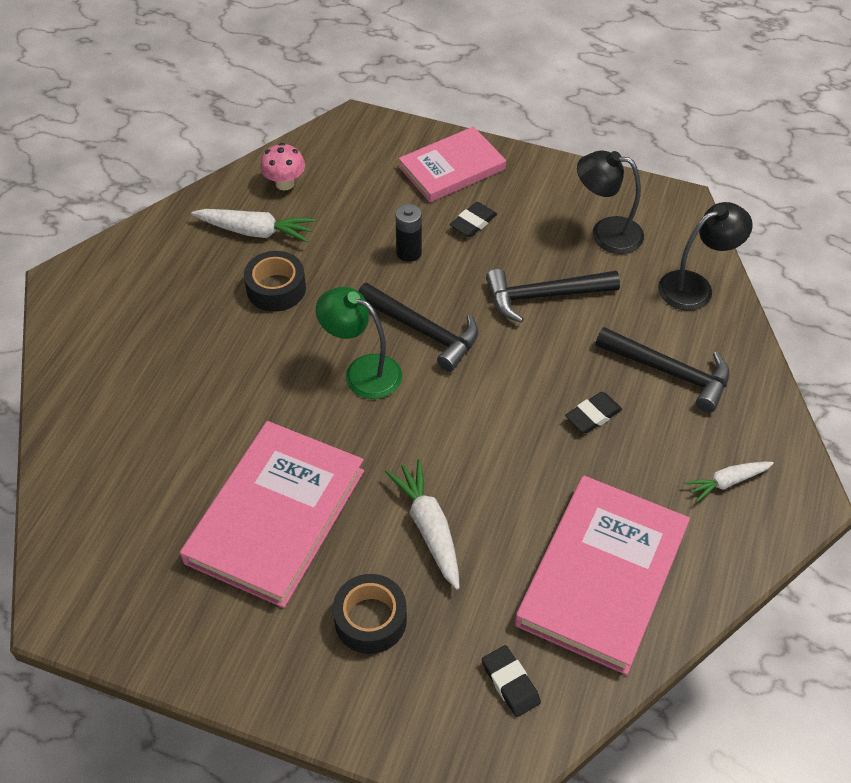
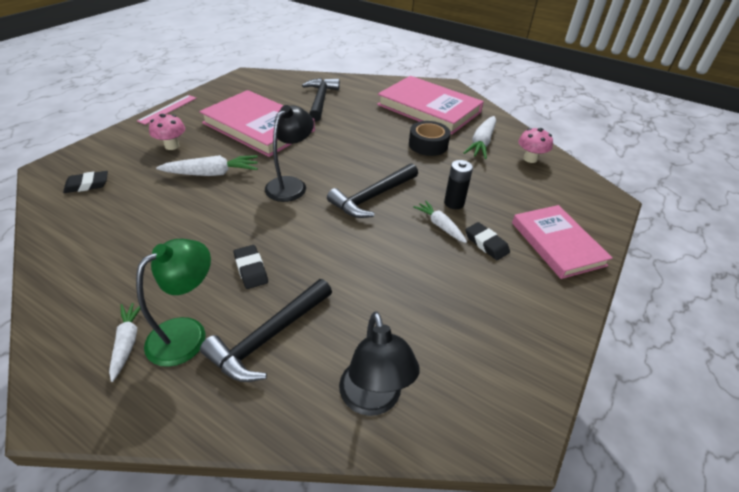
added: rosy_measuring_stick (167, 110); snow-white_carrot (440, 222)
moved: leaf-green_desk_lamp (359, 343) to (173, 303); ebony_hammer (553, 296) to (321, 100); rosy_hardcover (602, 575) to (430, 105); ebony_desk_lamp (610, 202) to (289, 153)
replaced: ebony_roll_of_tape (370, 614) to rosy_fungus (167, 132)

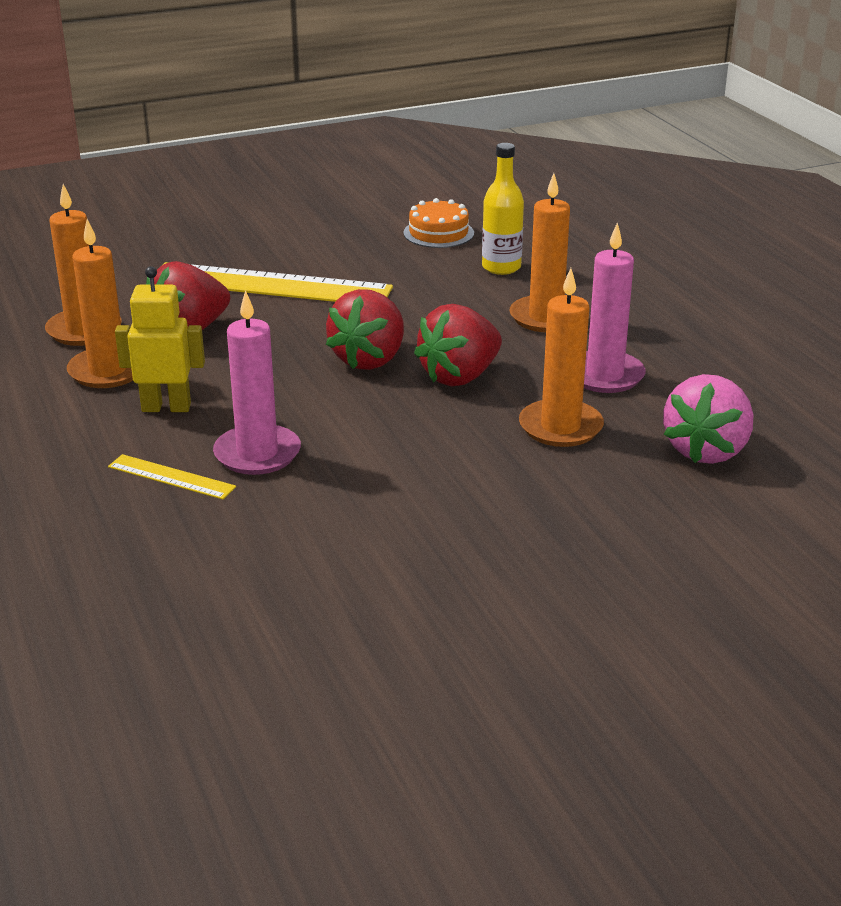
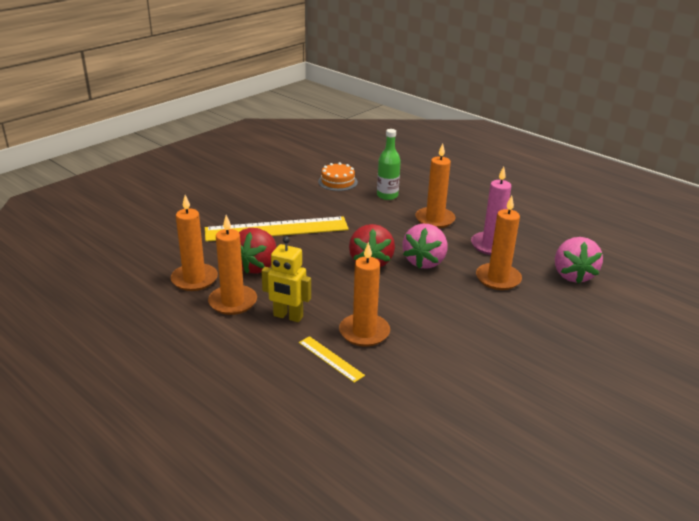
recoloured: rosy_pillar_candle (257, 382) to orange-coloured_pillar_candle (364, 294); red_strawberry (458, 345) to rosy_strawberry (425, 246); bright_yellow_drink_bottle (503, 209) to leaf-green_drink_bottle (389, 164)
turned: bright_yellow_measuring_stick (172, 476) = (332, 359) 45 degrees clockwise; bright_yellow_robot_figure (160, 339) = (286, 279) 135 degrees counterclockwise

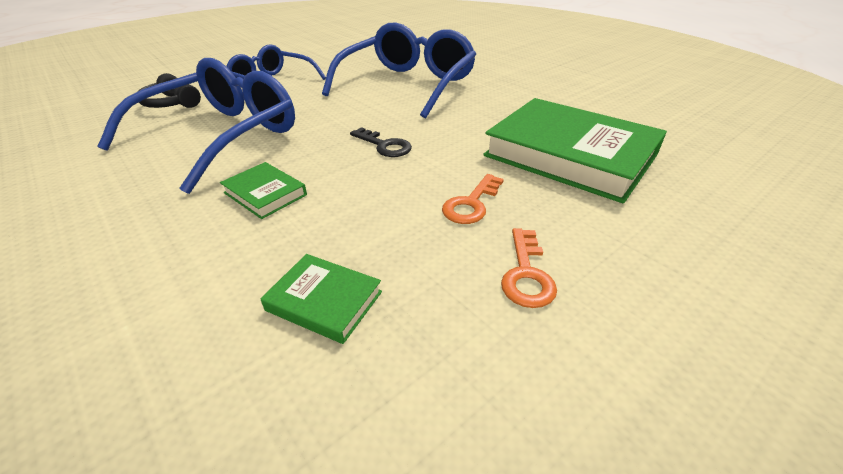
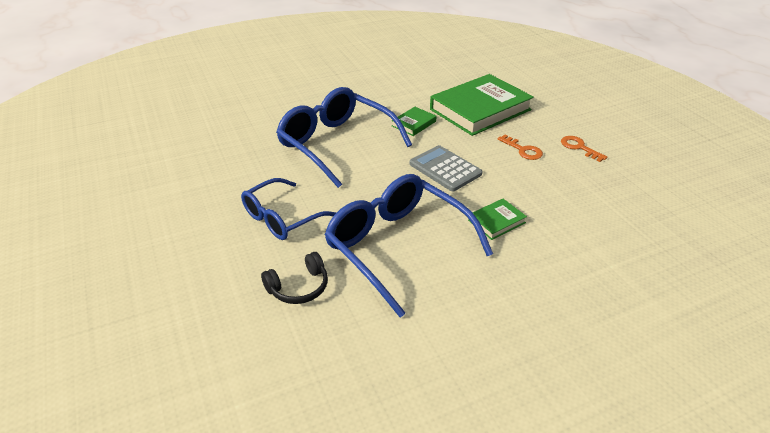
moved: leaf-green_hardcover (321, 299) to (414, 121)
replaced: ebony_latchkey (381, 142) to ash-grey_pocket_calculator (446, 168)
turned: orange-coloured_latchkey (529, 268) = (584, 149) 150 degrees counterclockwise

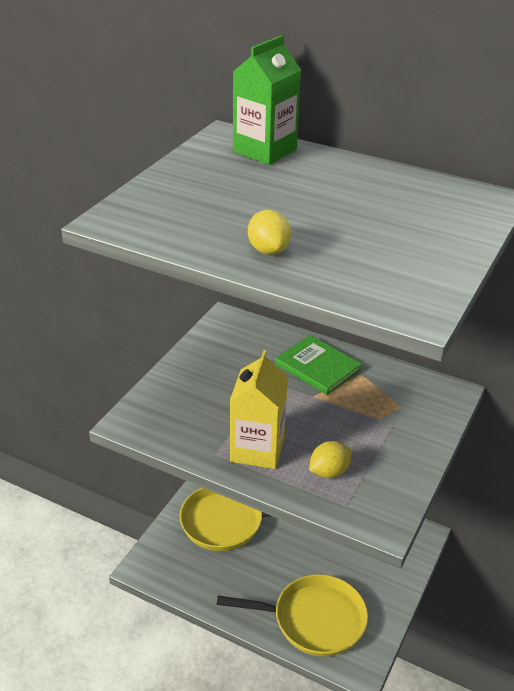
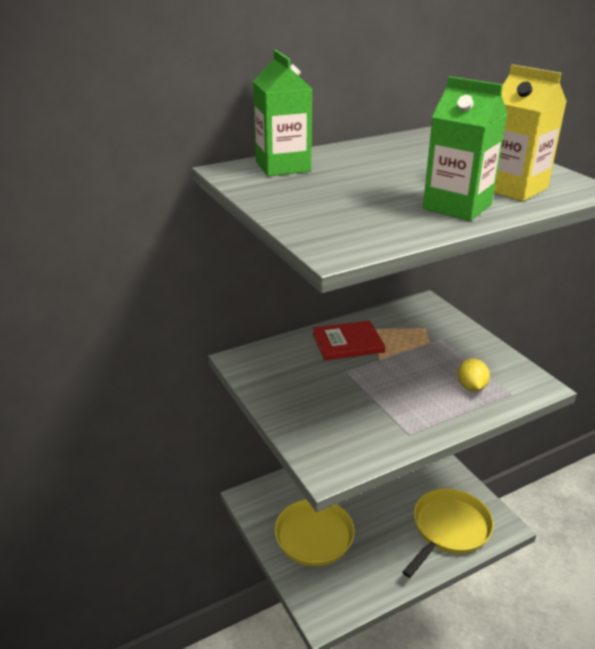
moved: bright_yellow_juice_carton (259, 409) to (530, 132)
replaced: bright_yellow_citrus_fruit (269, 232) to leaf-green_juice_carton (465, 148)
recoloured: leaf-green_hardcover (318, 365) to red_hardcover (349, 340)

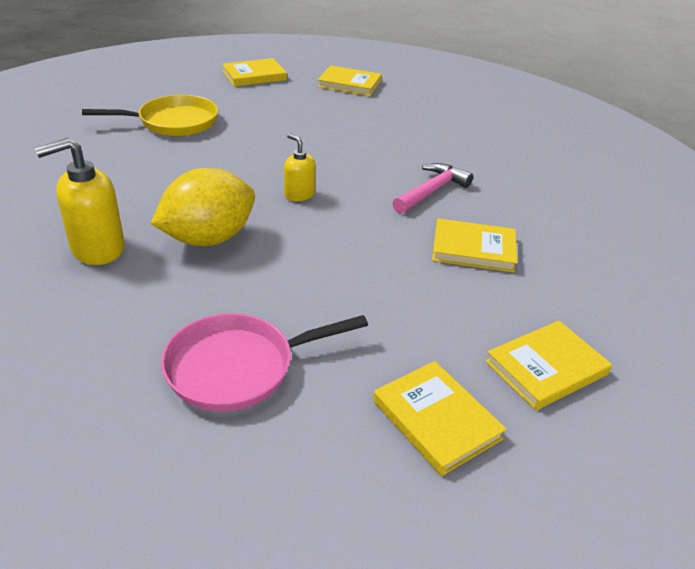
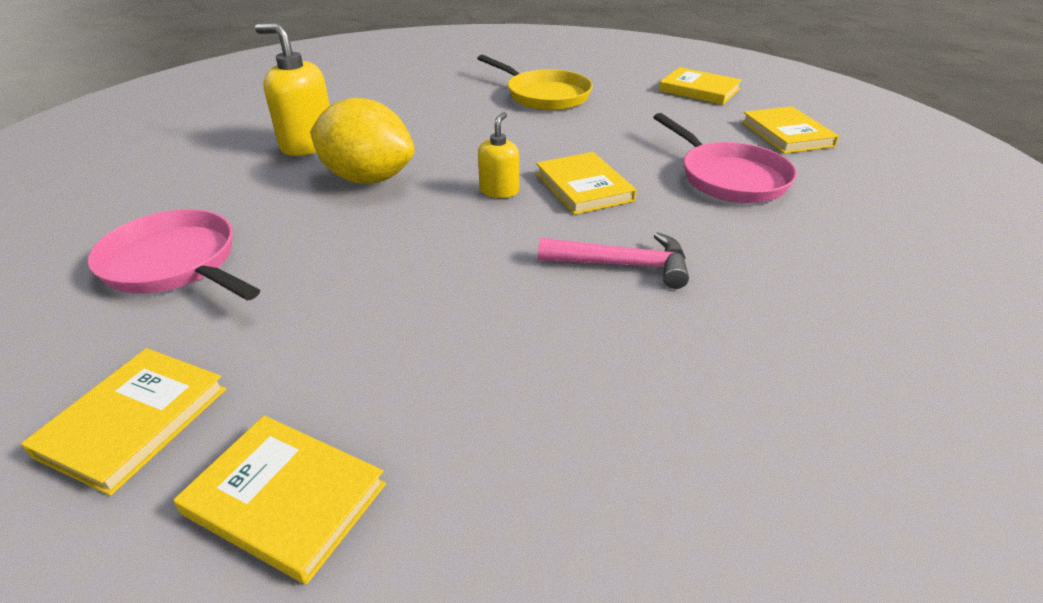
added: rosy_pan (725, 158)
moved: bright_yellow_hardcover (474, 245) to (586, 183)

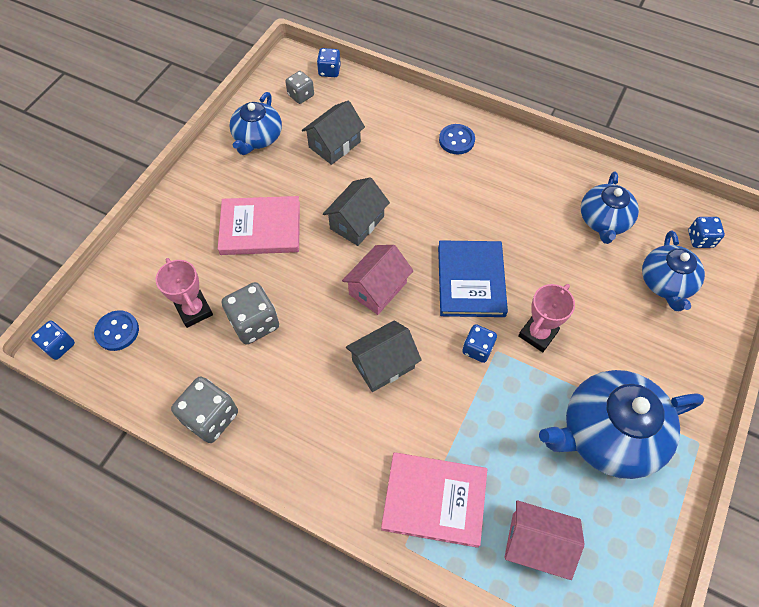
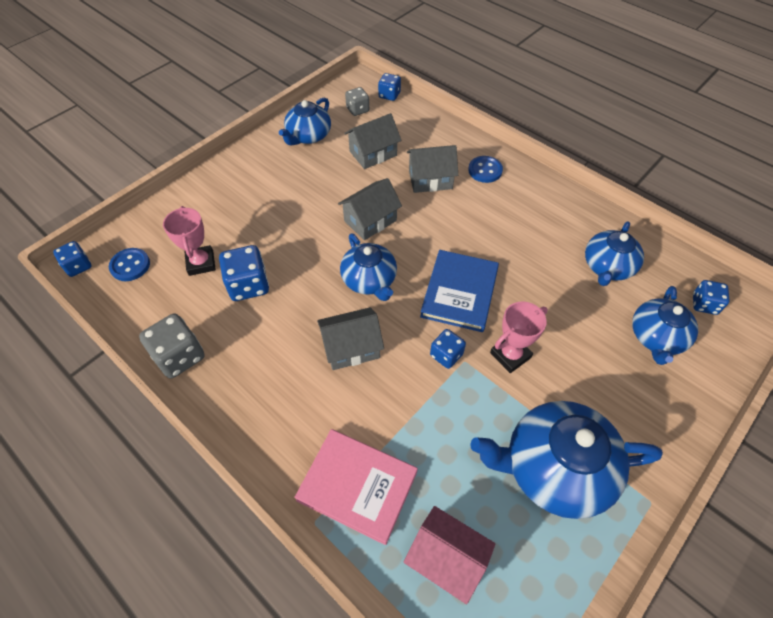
removed: rosy_hardcover (259, 225)
added: ash-grey_cottage (432, 169)
replaced: rosy_cottage (377, 280) to cobalt_teapot (368, 267)
recoloured: ash-grey_die (250, 313) to cobalt_die (244, 273)

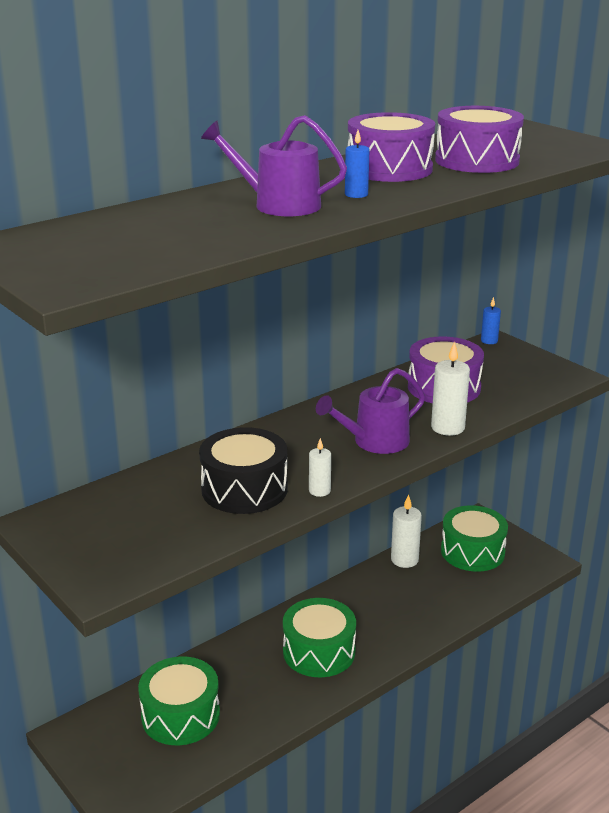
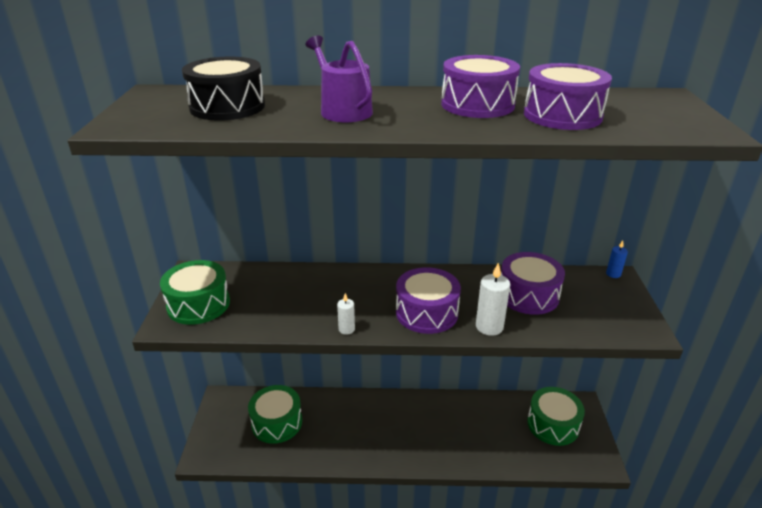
removed: cobalt_pillar_candle (357, 164); snow-white_pillar_candle (406, 531)
moved: ebony_drum (243, 470) to (223, 89); leaf-green_drum (319, 637) to (195, 292)
replaced: royal_purple_watering_pot (370, 411) to royal_purple_drum (428, 300)

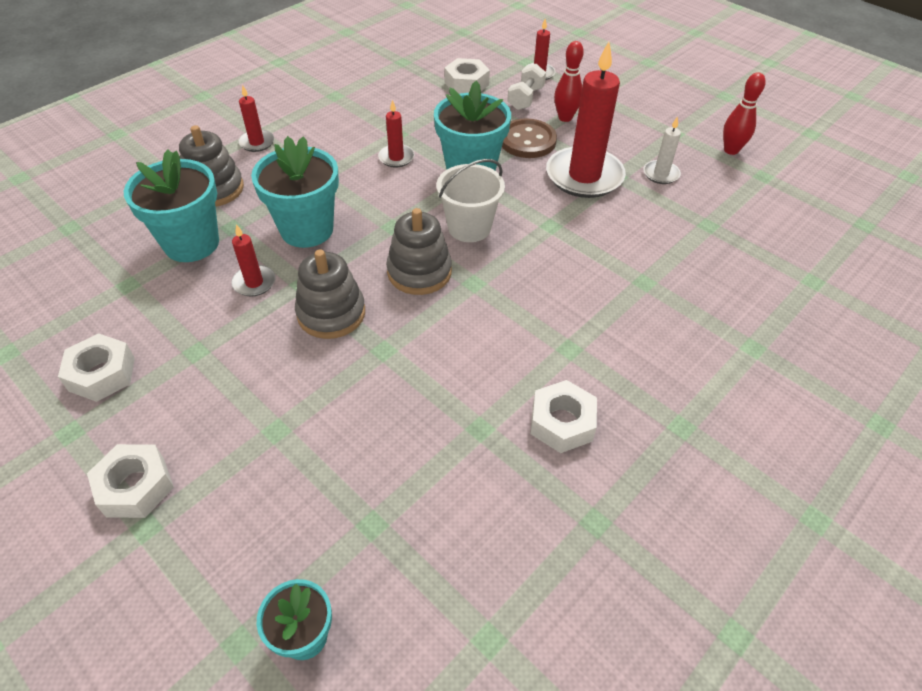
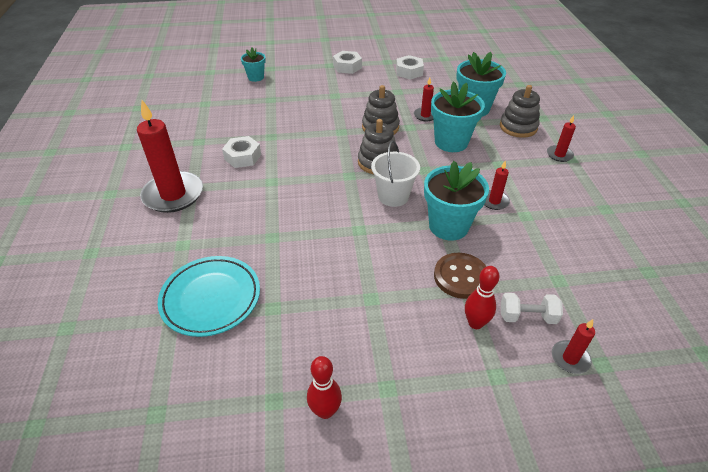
removed: snow-white_hex_nut (467, 76); snow-white_pillar_candle (662, 150)
added: turquoise_plate (209, 296)
moved: red_pillar_candle (586, 119) to (170, 156)
turned: snow-white_hand_weight (526, 87) = (532, 308) 60 degrees counterclockwise

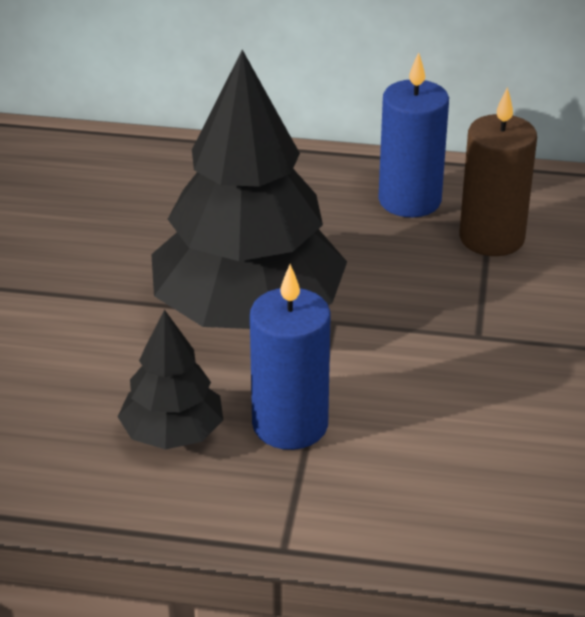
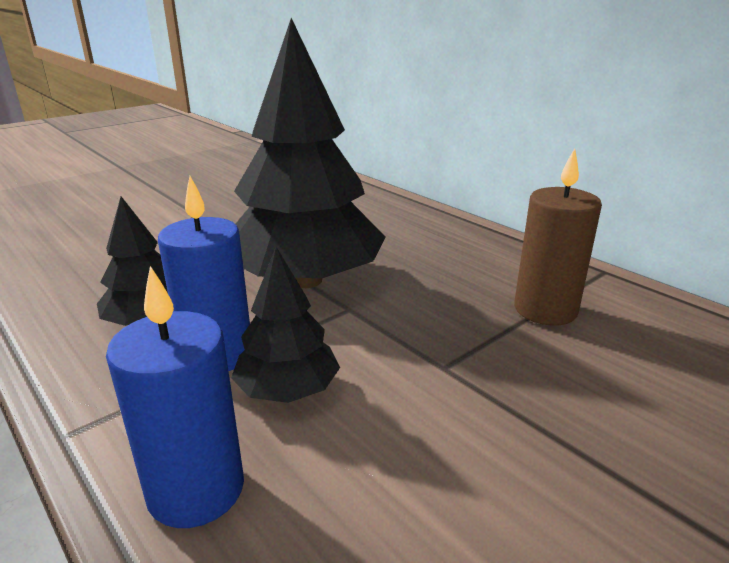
added: ebony_toy_tree (285, 325)
moved: cobalt_pillar_candle (413, 134) to (175, 397)

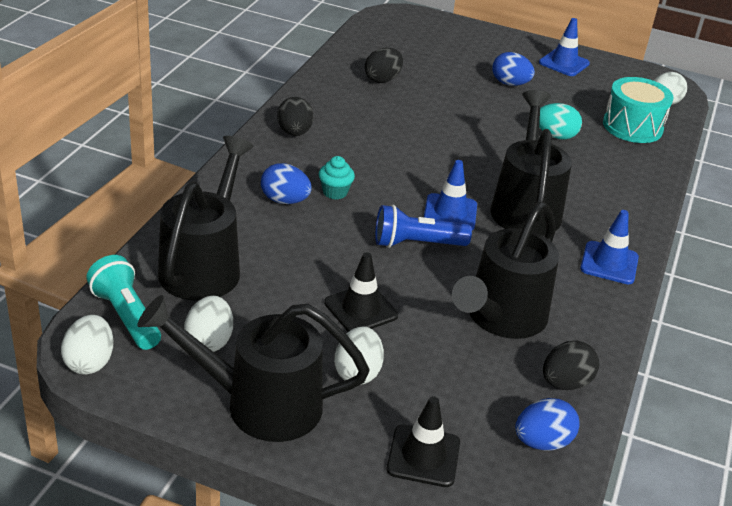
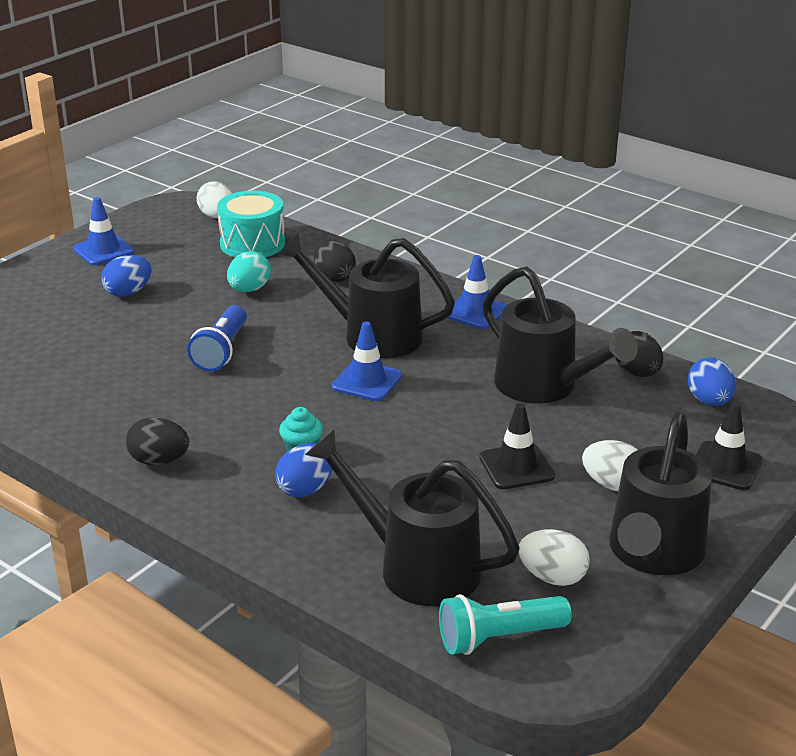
removed: snow-white_egg_shape (87, 345)
moved: ebony_egg_shape (384, 65) to (335, 261); cobalt_pocket_torch (423, 226) to (217, 338)

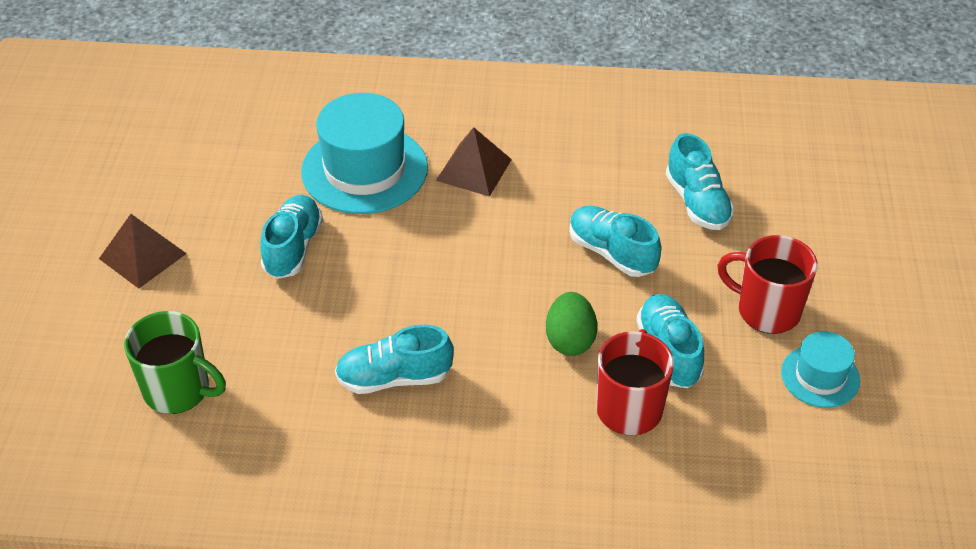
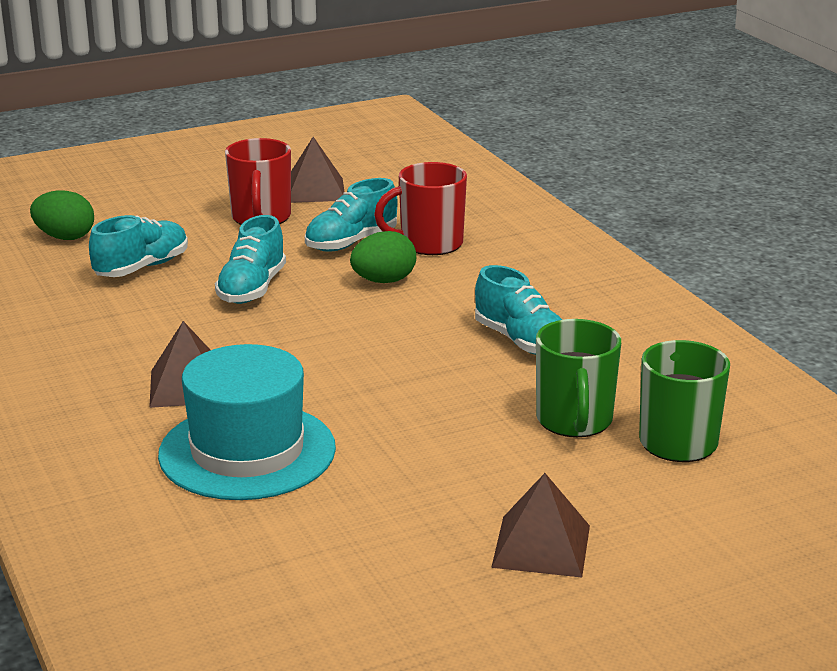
removed: turquoise_sneaker (291, 237)
added: leaf-green_egg_shape (62, 215); leaf-green_mug (578, 378)
replaced: turquoise_tall_hat (820, 369) to russet_pyramid_shape (317, 170)

